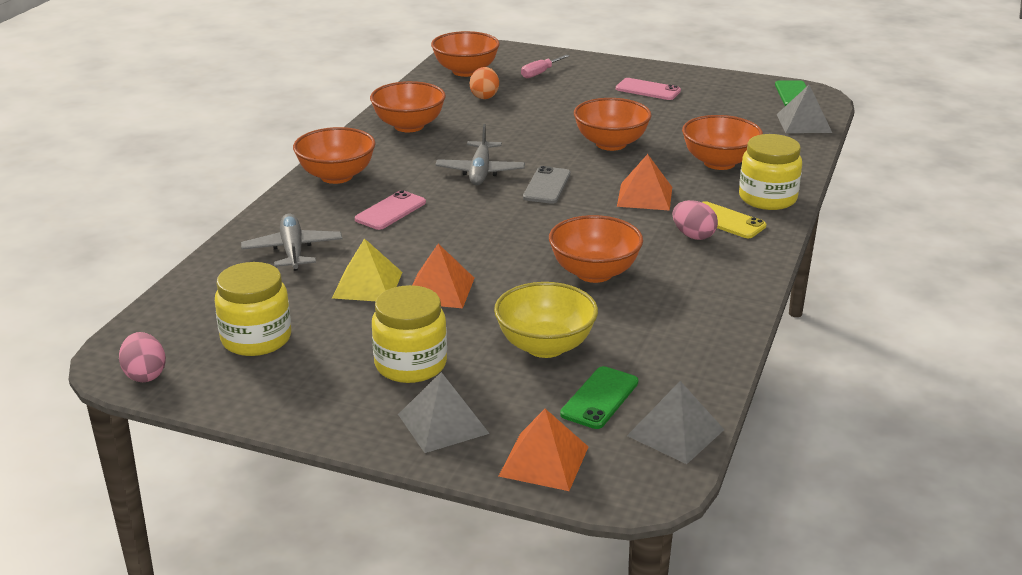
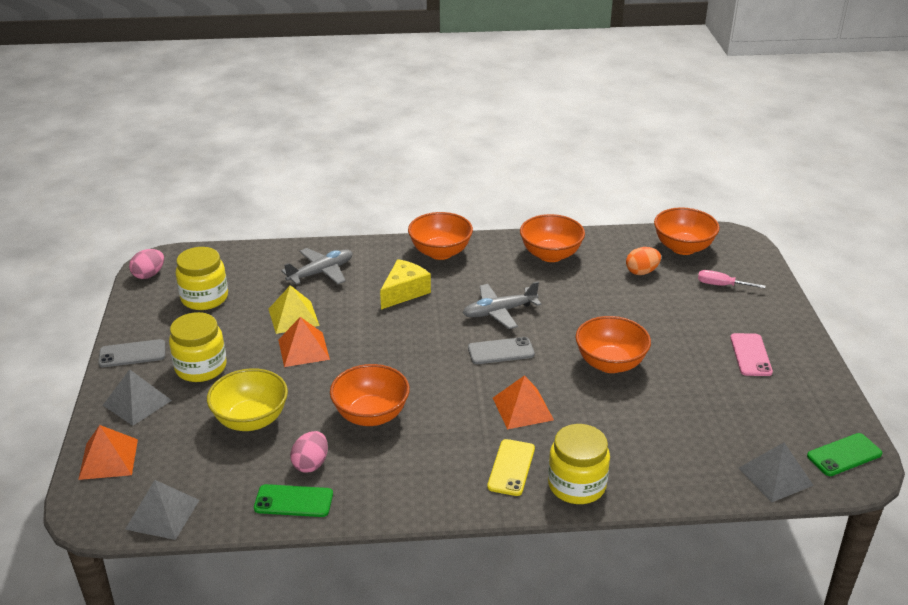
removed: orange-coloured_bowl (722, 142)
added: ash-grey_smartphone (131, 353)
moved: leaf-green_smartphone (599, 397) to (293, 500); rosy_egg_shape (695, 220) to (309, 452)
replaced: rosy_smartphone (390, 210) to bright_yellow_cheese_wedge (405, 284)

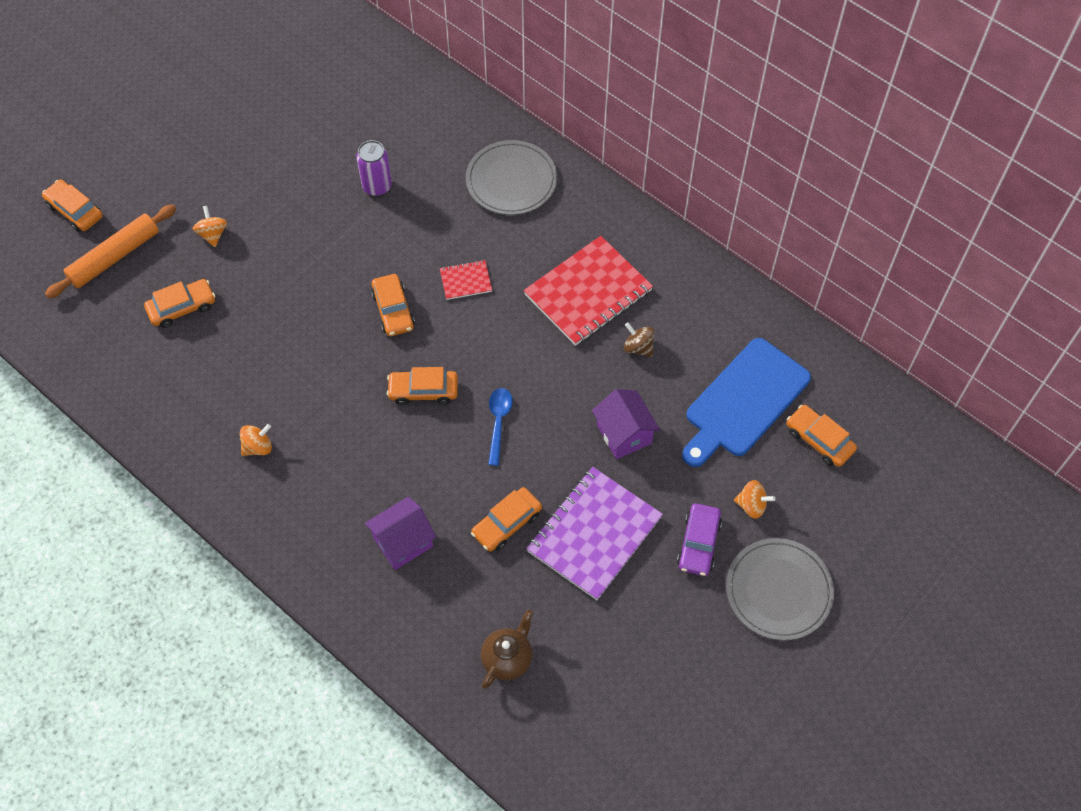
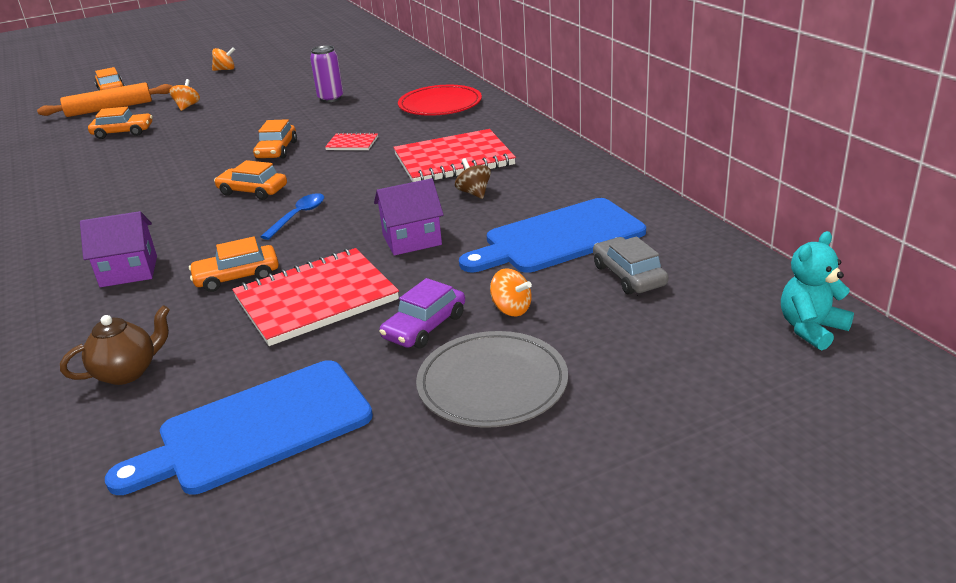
added: cobalt_chopping_board (239, 427); turquoise_stuffed_bear (817, 290)
moved: orange-coloured_spinning_top (256, 440) to (223, 59)
recoloured: ash-grey_plate (511, 177) to red_plate (440, 100); royal_purple_notebook (594, 533) to red_notebook (315, 297); orange-coloured_car (822, 436) to ash-grey_car (630, 265)
turned: royal_purple_cottage (626, 424) = (409, 217) 75 degrees clockwise

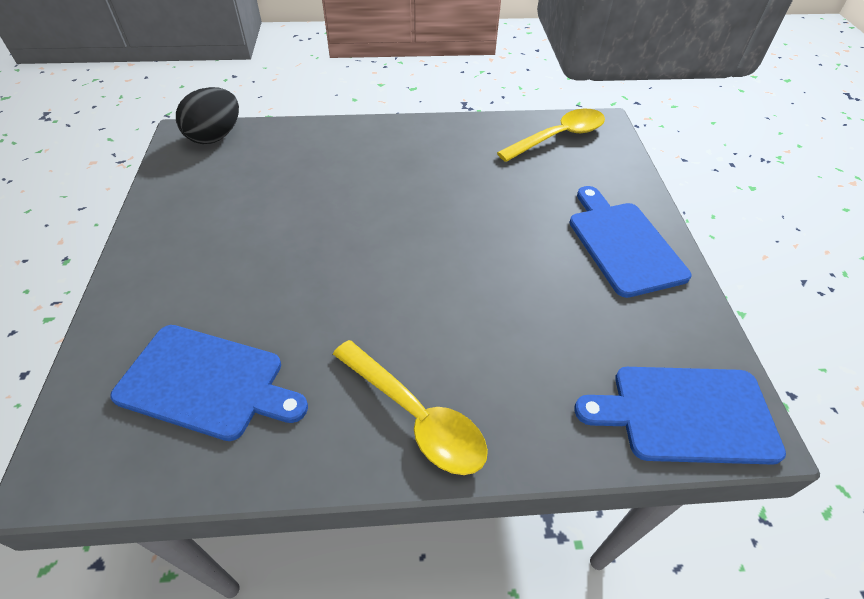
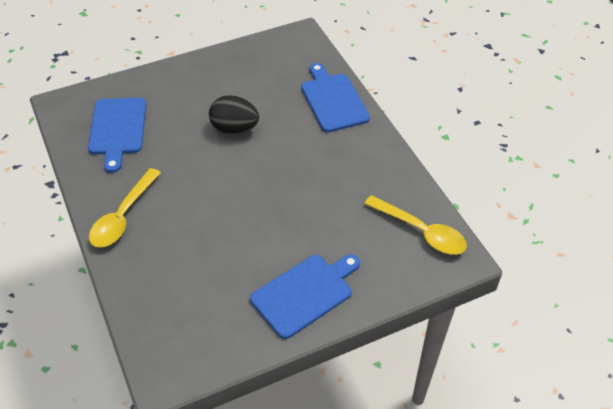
moved: ebony_egg_shape (207, 115) to (234, 114); cobalt_chopping_board (680, 416) to (335, 97)

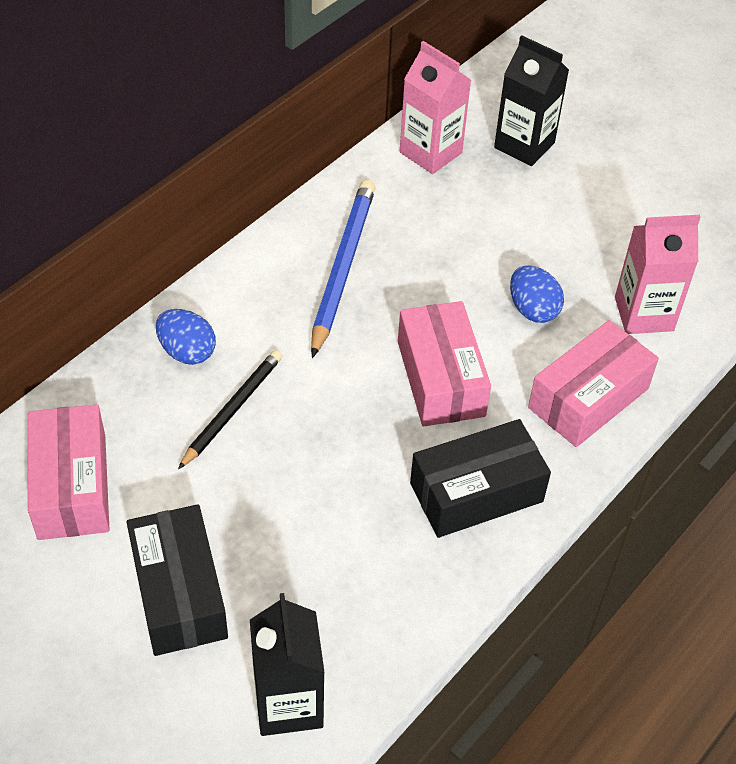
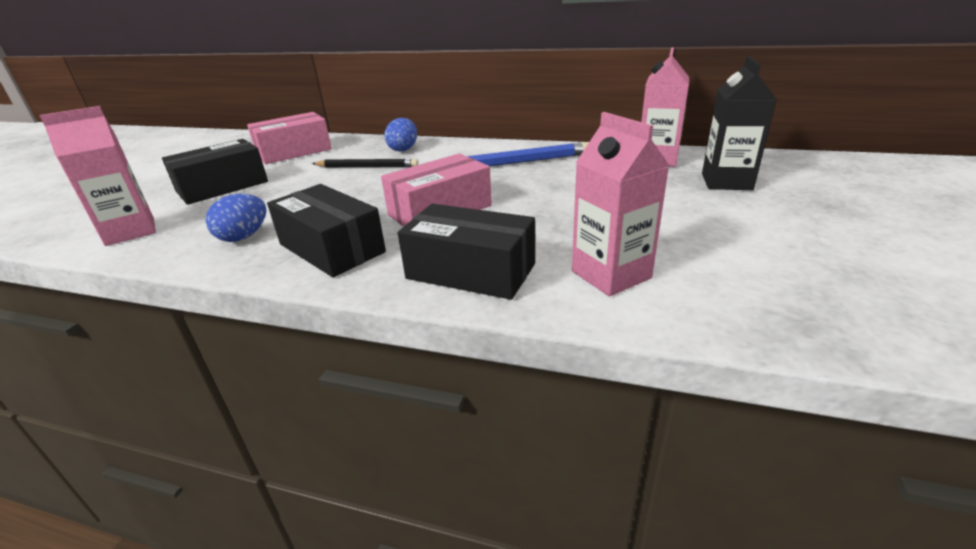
moved: cobalt_egg_shape (537, 294) to (235, 218)
recoloured: ebony_juice_carton (287, 664) to rosy_juice_carton (97, 176); rosy_box (593, 383) to ebony_box (466, 252)

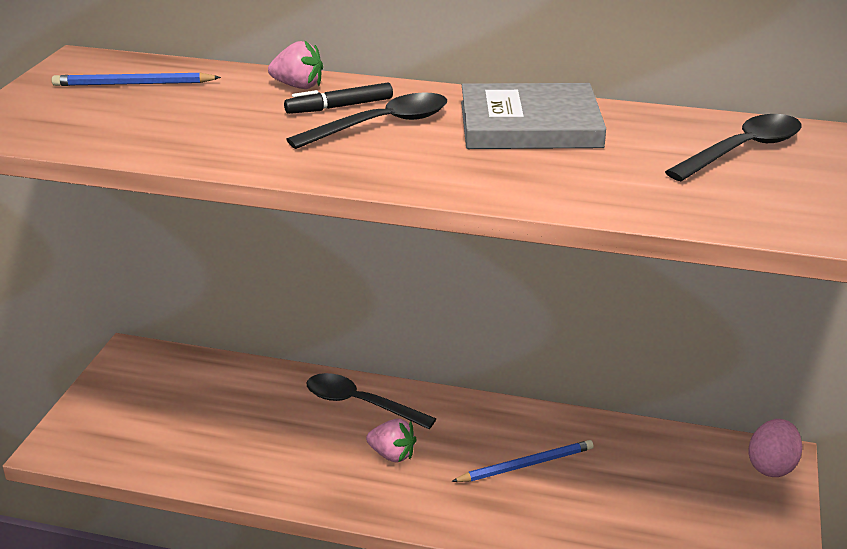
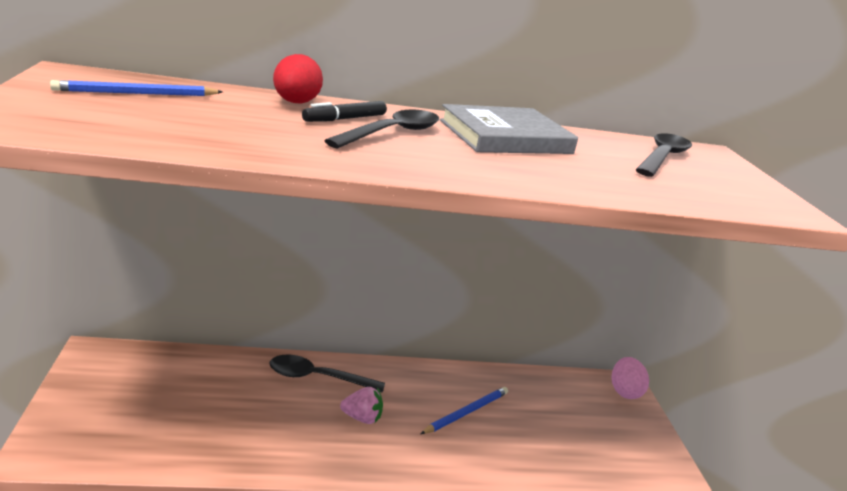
replaced: rosy_strawberry (295, 64) to red_egg_shape (298, 78)

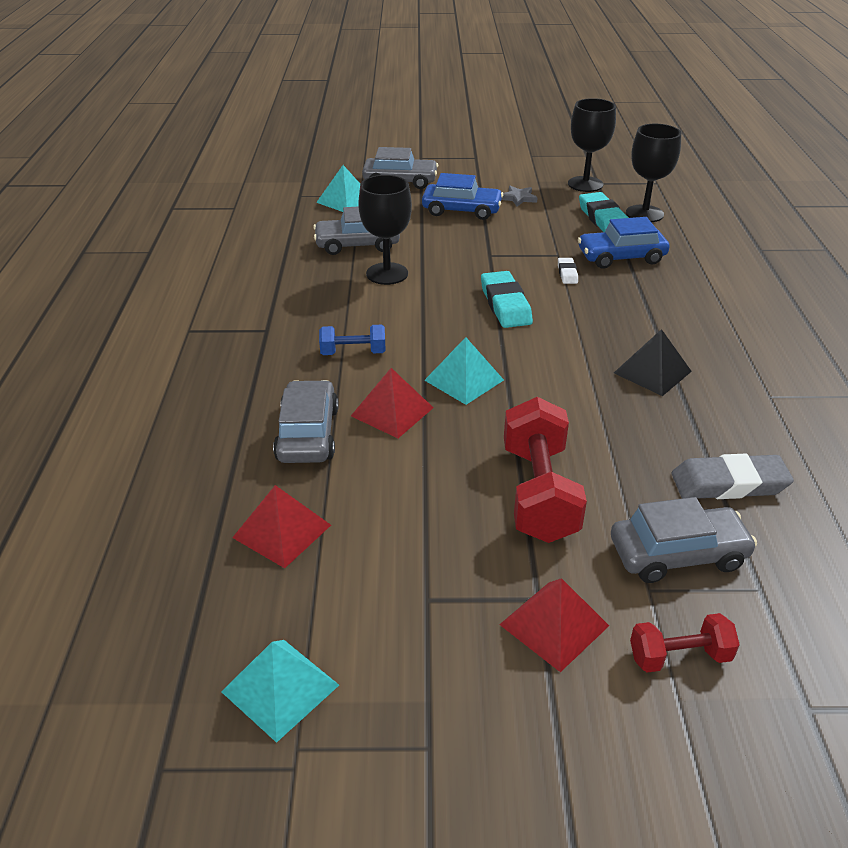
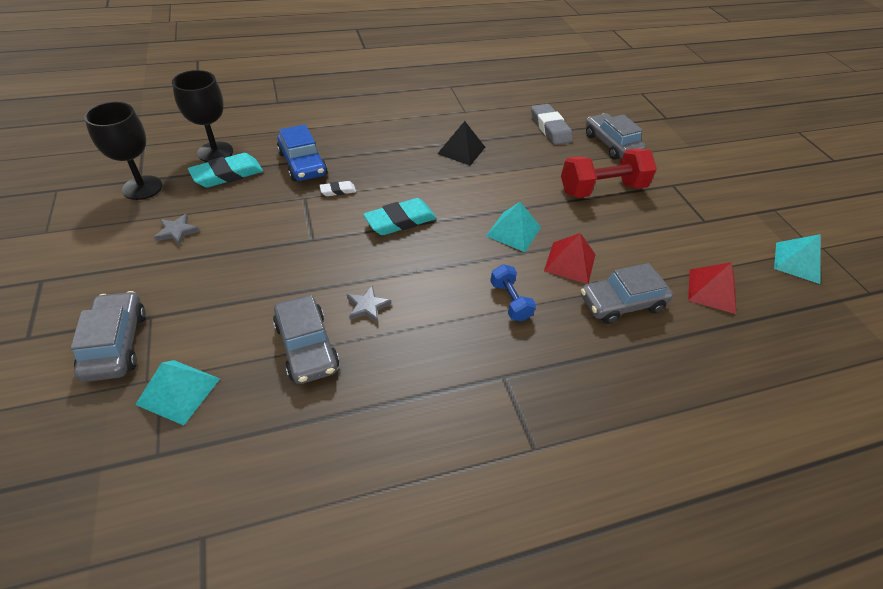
removed: cobalt_car (462, 196); red_pyramid_shape (554, 625); red_hand_weight (685, 643)
replaced: ebony_goblet (385, 230) to ash-grey_star (369, 305)

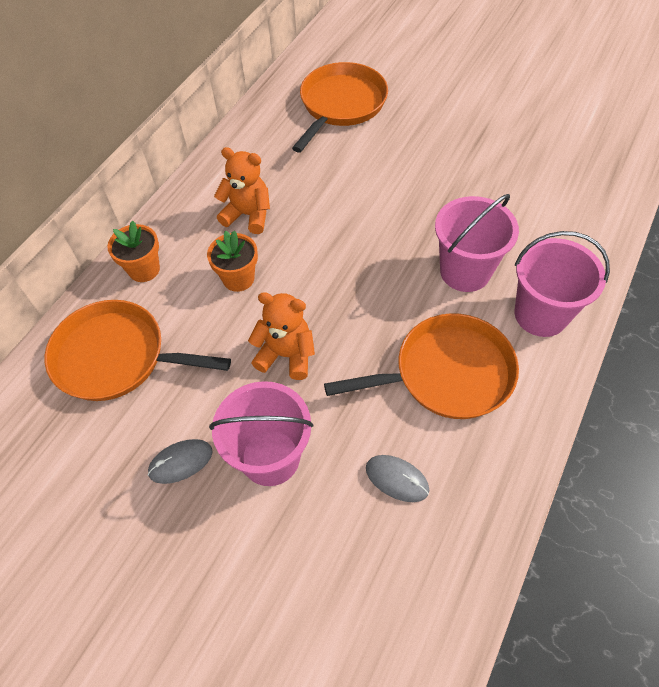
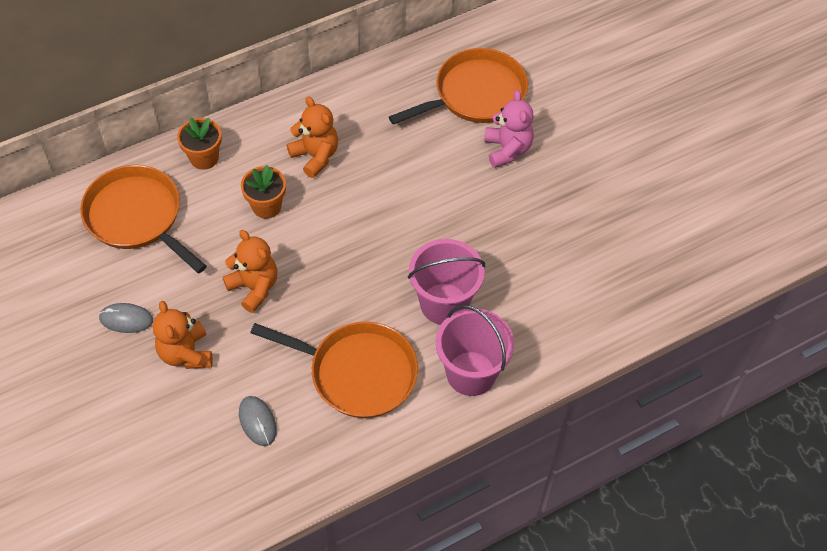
added: rosy_stuffed_bear (509, 129)
replaced: rosy_bucket (261, 433) to orange-coloured_stuffed_bear (183, 335)

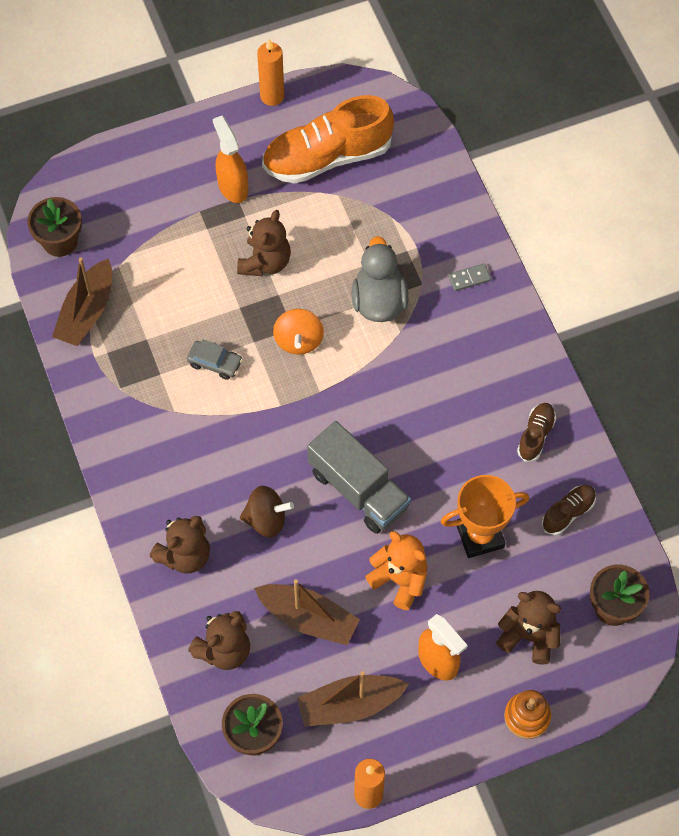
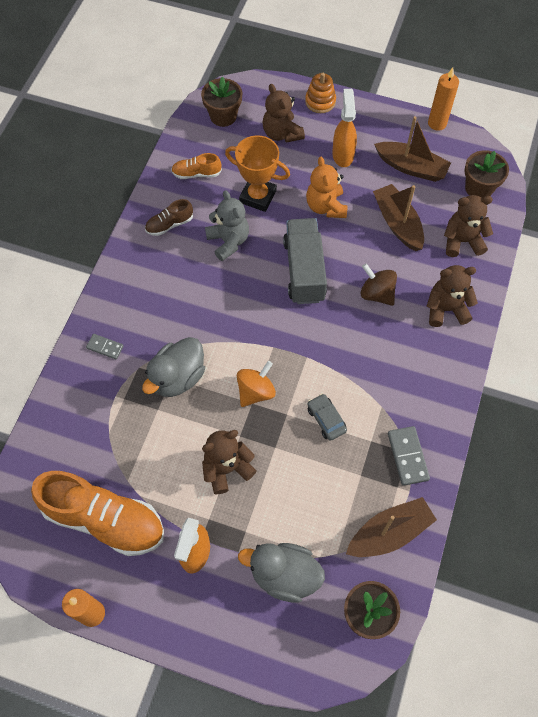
added: ash-grey_stuffed_bear (227, 225); ash-grey_rubber_duck (281, 572); ash-grey_domino_tile (409, 456)
recoloured: russet_sneaker (569, 510) to orange-coloured_sneaker (196, 166)

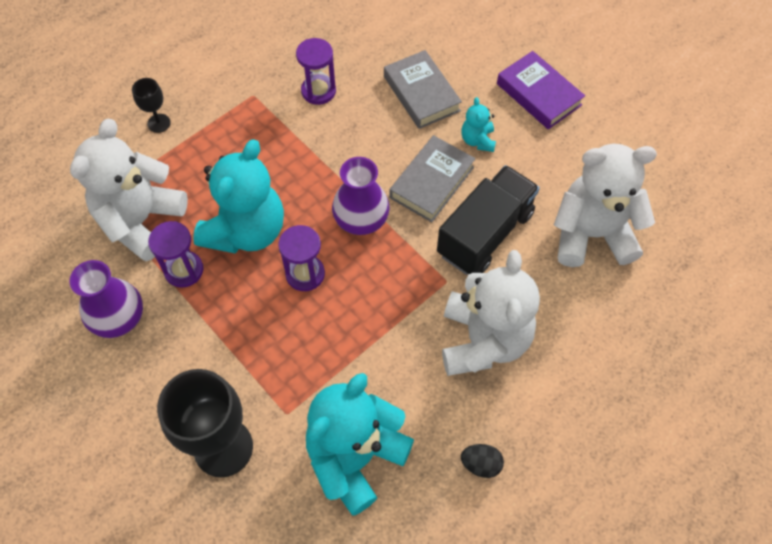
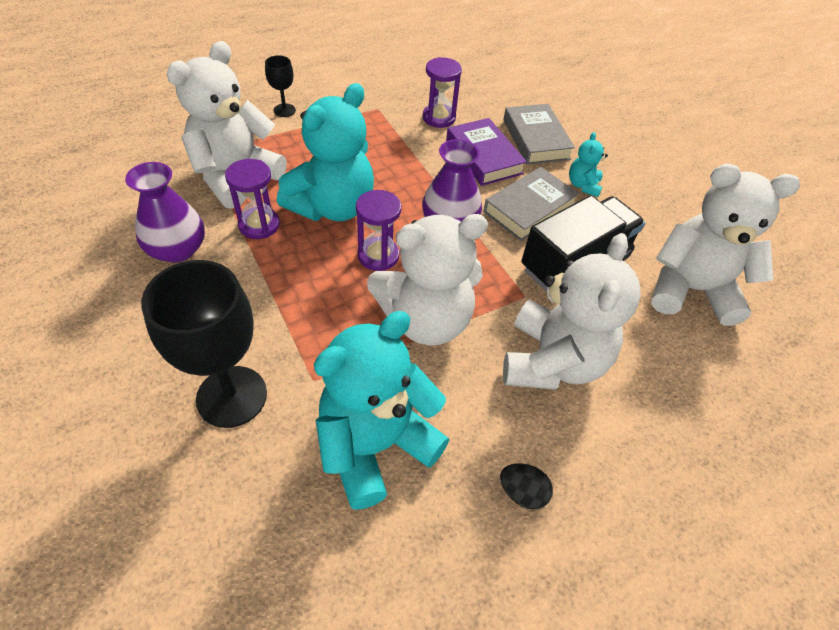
added: snow-white_stuffed_bear (427, 280)
moved: royal_purple_hardcover (541, 90) to (486, 152)

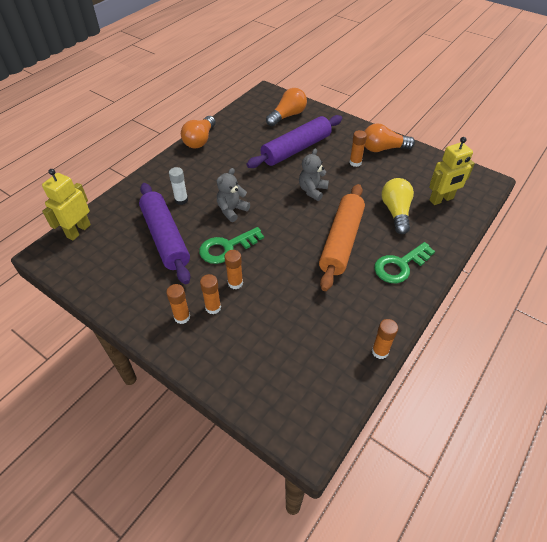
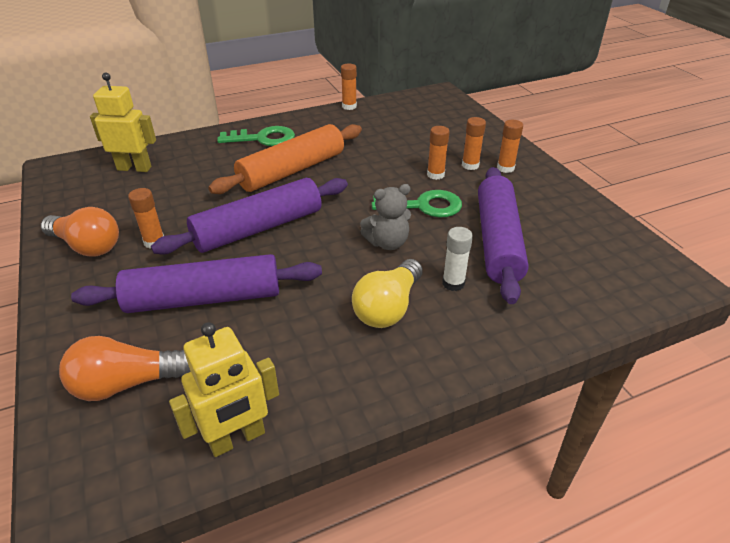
removed: orange-coloured_light_bulb (198, 132)
moved: bright_yellow_robot_figure (66, 204) to (224, 389); bright_yellow_light_bulb (397, 206) to (387, 293)
replaced: ash-grey_stuffed_bear (314, 175) to royal_purple_dough_roller (249, 216)

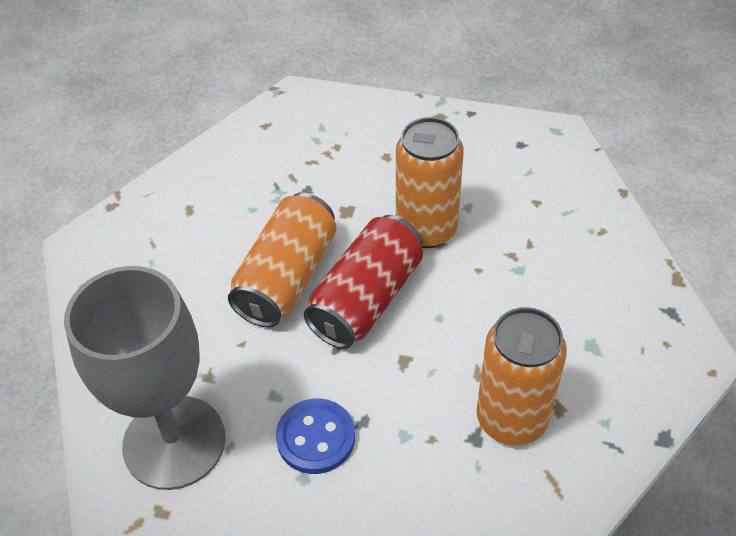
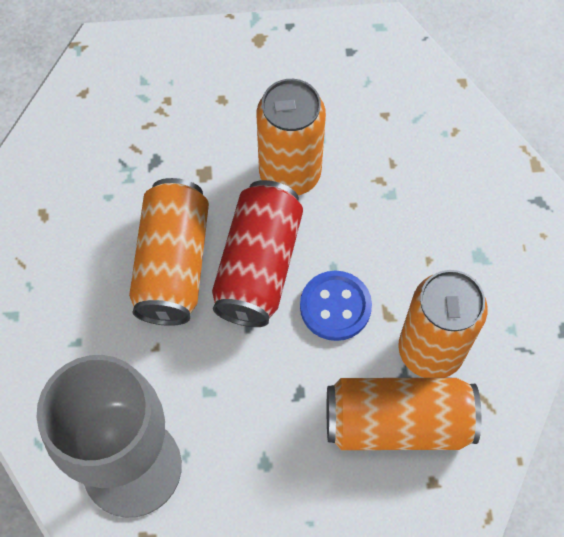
added: orange-coloured_soda_can (404, 414)
moved: cobalt_button (315, 436) to (336, 306)

